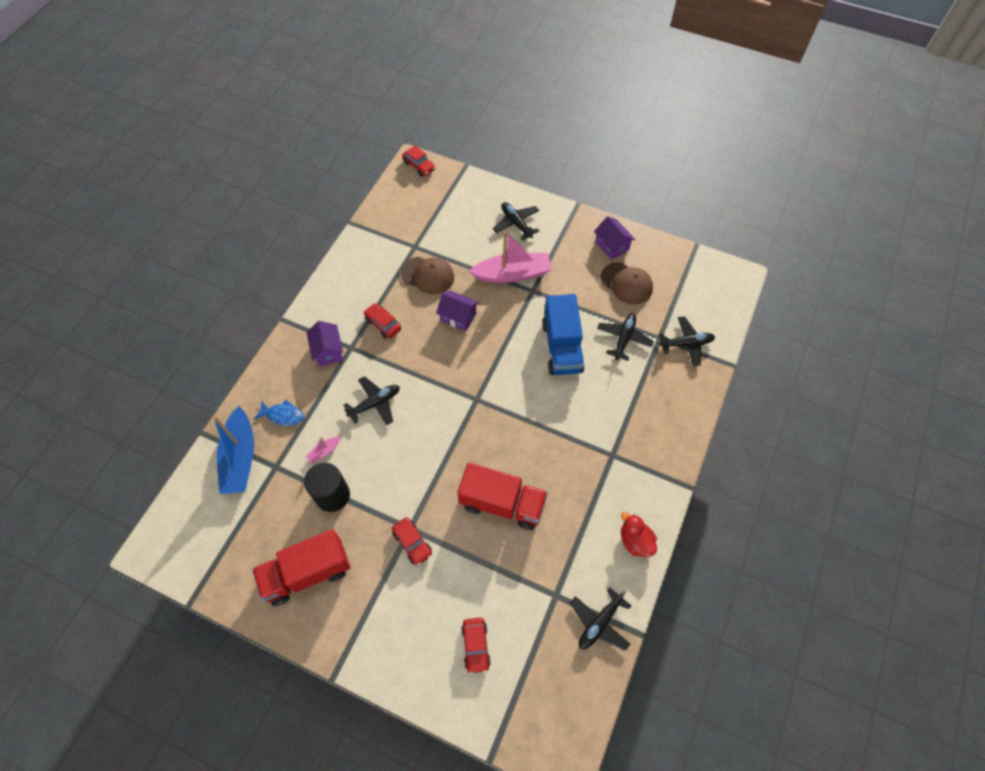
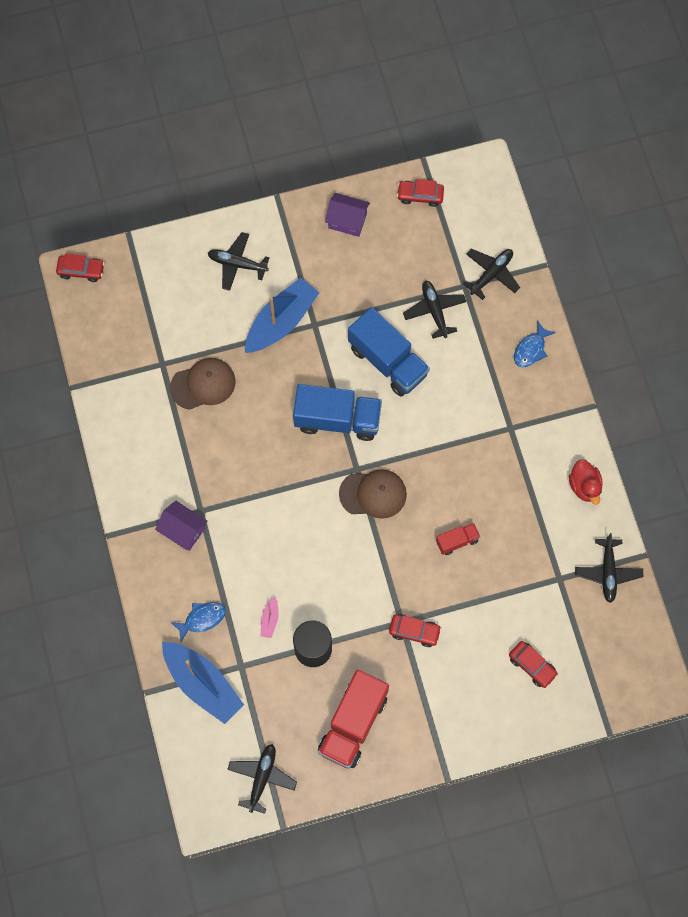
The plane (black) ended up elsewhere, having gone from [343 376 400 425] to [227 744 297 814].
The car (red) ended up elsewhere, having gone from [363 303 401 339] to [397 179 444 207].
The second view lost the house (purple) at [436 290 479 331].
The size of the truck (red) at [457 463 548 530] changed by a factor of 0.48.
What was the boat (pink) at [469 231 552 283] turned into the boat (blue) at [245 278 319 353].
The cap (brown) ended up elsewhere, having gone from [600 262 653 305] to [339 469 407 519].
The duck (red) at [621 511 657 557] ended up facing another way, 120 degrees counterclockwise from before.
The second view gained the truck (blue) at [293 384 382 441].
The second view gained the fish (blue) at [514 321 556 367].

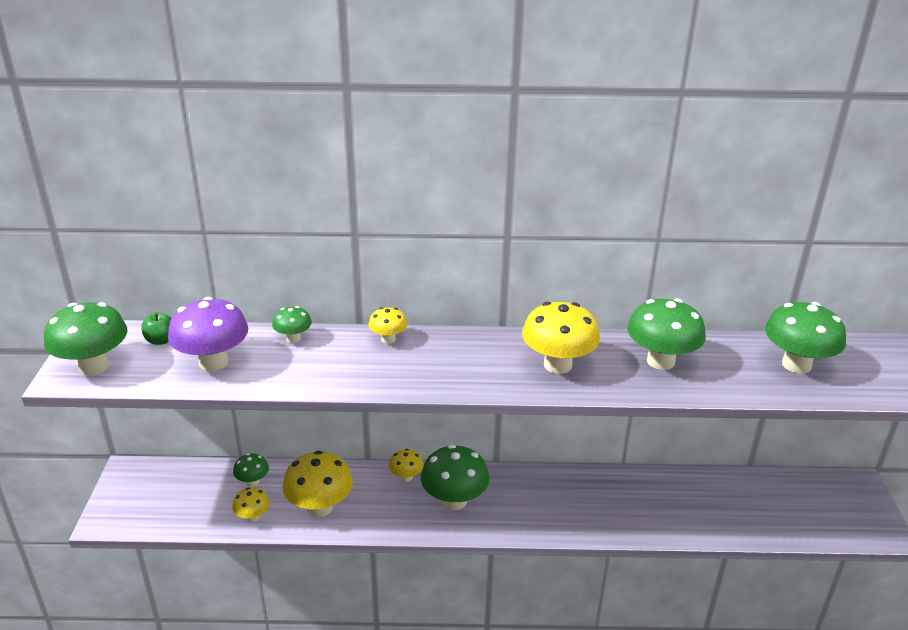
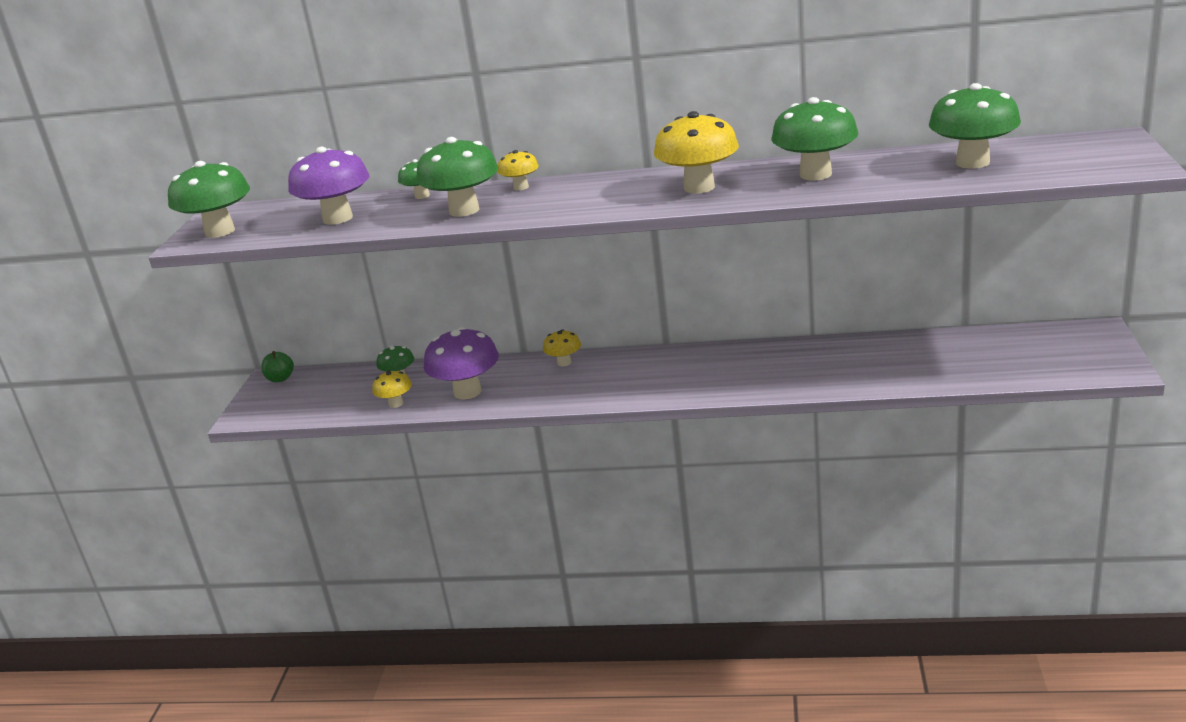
The apple (green) ended up elsewhere, having gone from [141 312 171 345] to [261 351 294 382].
What was the mushroom (yellow) at [282 451 353 517] turned into the mushroom (purple) at [424 327 499 399].
The mushroom (green) ended up elsewhere, having gone from [421 445 489 510] to [416 137 498 217].

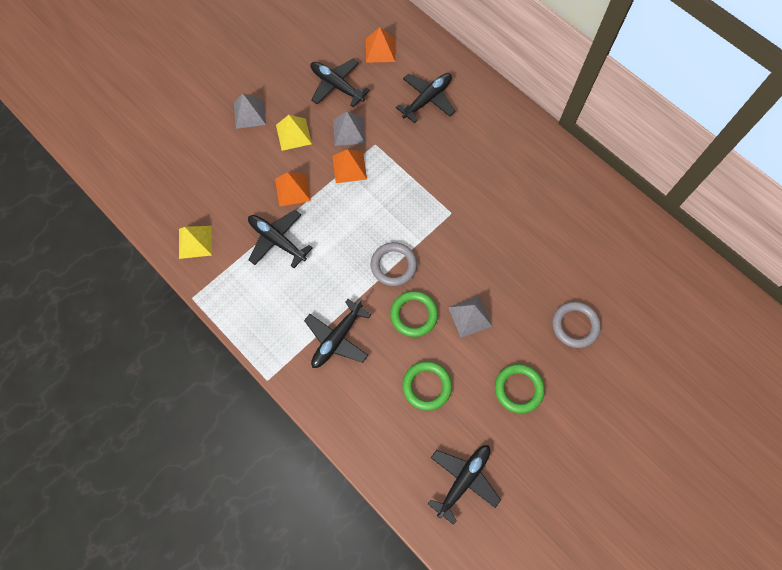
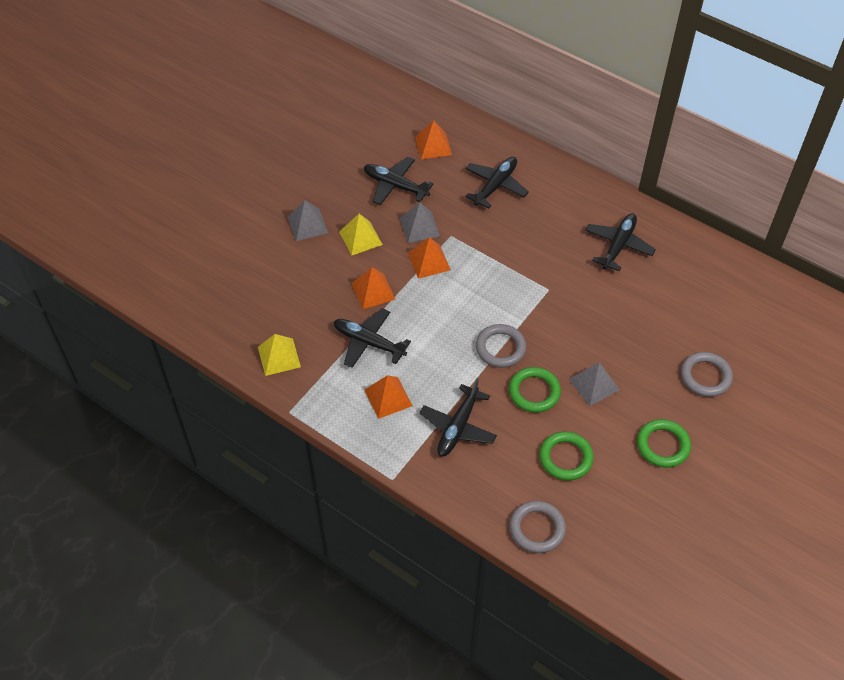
The plane (black) ended up elsewhere, having gone from [428 445 501 525] to [585 213 656 271].
The second view gained the pyramid (orange) at [365 375 412 419].
The second view gained the ring (grey) at [510 501 566 553].

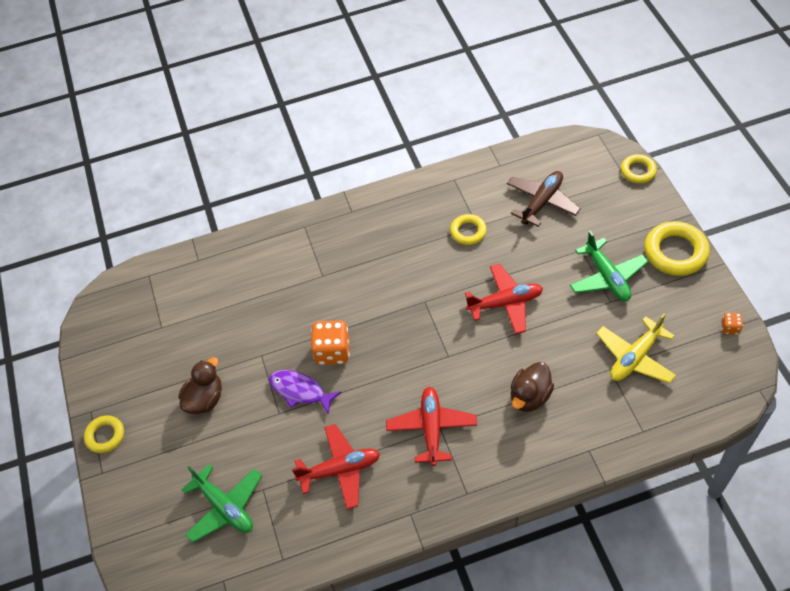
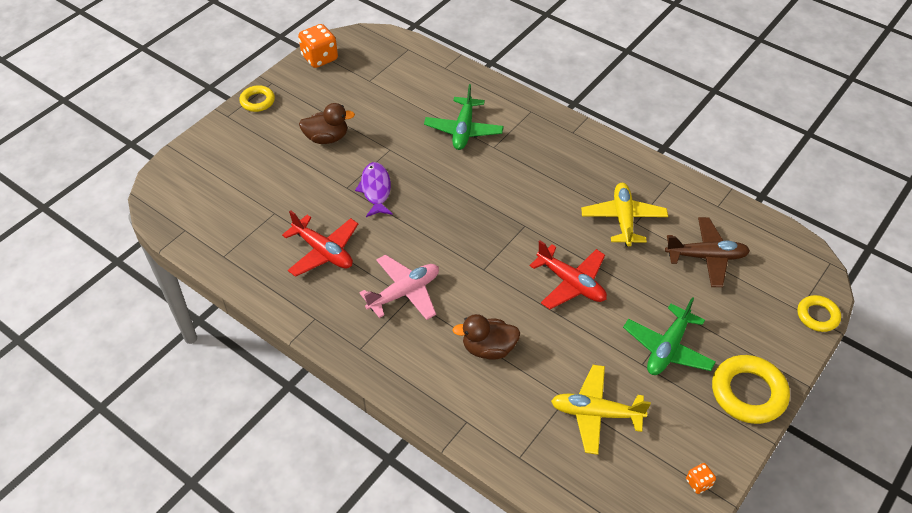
The plane (green) ended up elsewhere, having gone from [181 464 262 543] to [424 84 503 150].
The dice (orange) ended up elsewhere, having gone from [310 320 350 365] to [298 24 338 68].
What was the plane (red) at [386 387 477 466] turned into the plane (pink) at [360 254 439 320].
Where the ring (yellow) stood at [450 214 487 245], the plane (yellow) came to stand at [581 183 668 247].

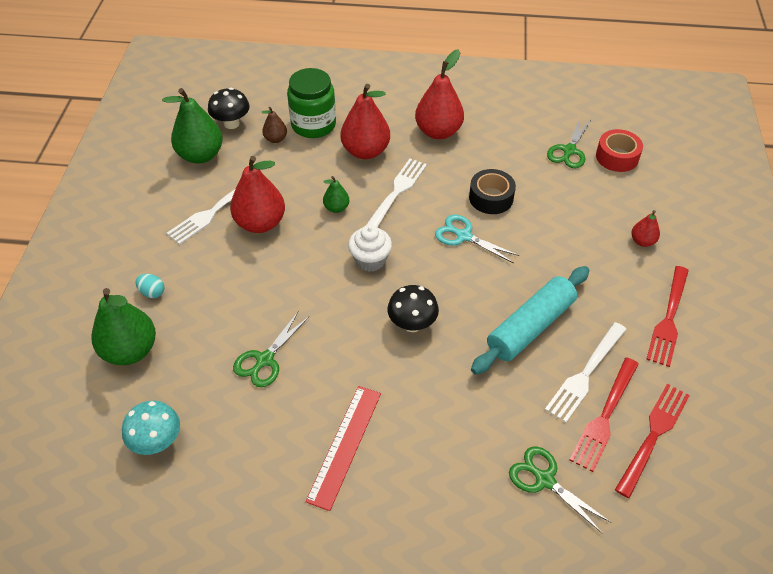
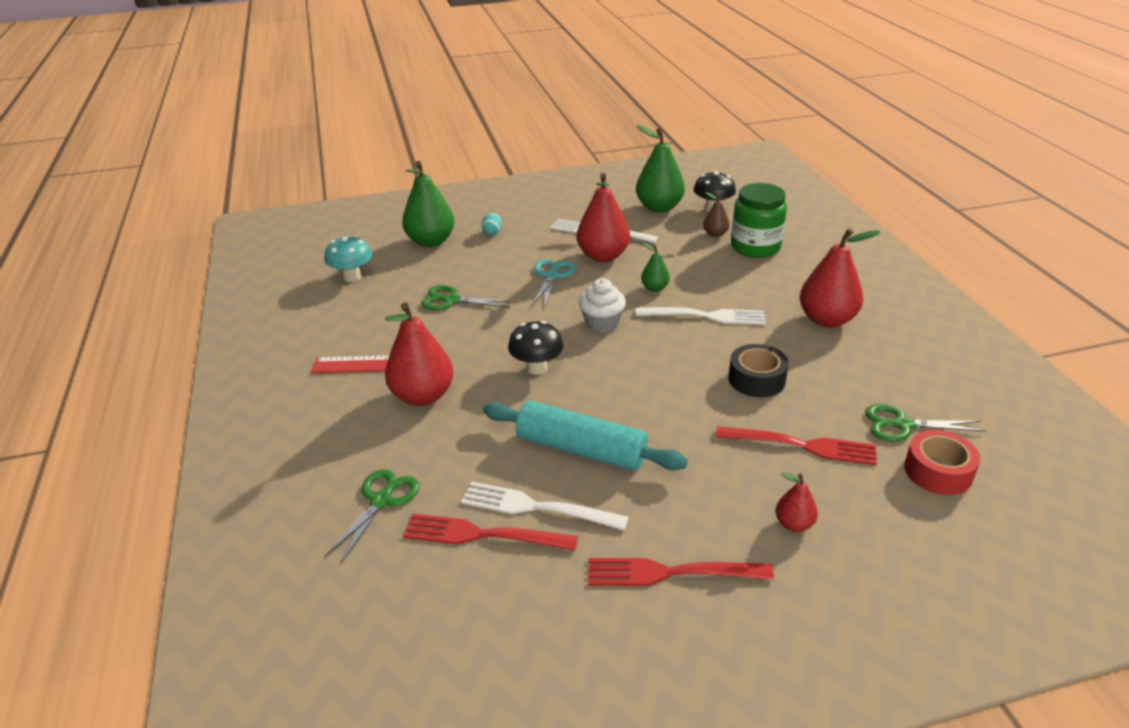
The pear (red) ended up elsewhere, having gone from [341 84 390 159] to [385 302 453 406].
The scissors (turquoise) ended up elsewhere, having gone from [435 214 519 263] to [532 259 576 307].
The fork (red) ended up elsewhere, having gone from [615 384 690 498] to [716 426 877 466].

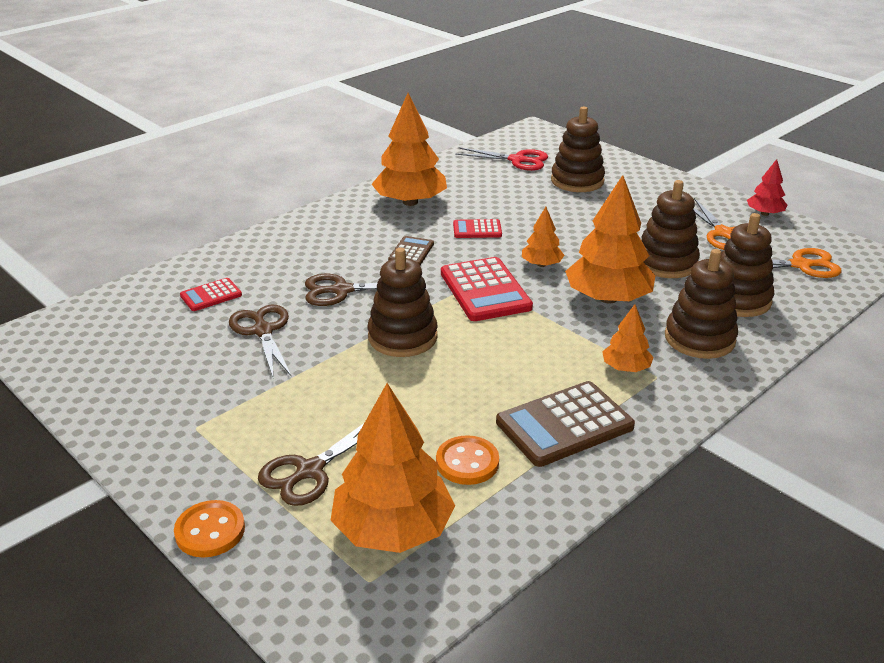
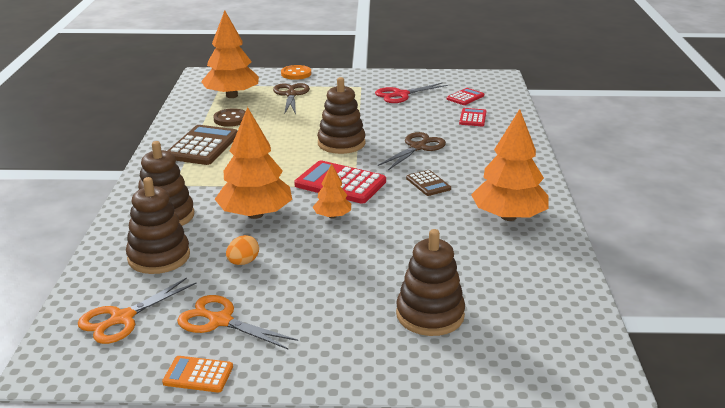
The second view lost the scissors (brown) at [229 305 292 377].
What was the button (orange) at [436 435 499 485] turned into the button (brown) at [213 109 246 127].
The calculator (red) ended up elsewhere, having gone from [453 219 502 238] to [447 88 484 105].
The scissors (red) ended up elsewhere, having gone from [455 148 548 171] to [375 83 448 103].
The second view lost the tree (orange) at [602 304 654 372].
Where the stacking toy (brown) stood at [641 180 700 278], the egg (orange) came to stand at [226 235 259 265].
Where the tree (red) stood at [747 159 787 216], the calculator (orange) came to stand at [162 356 233 393].

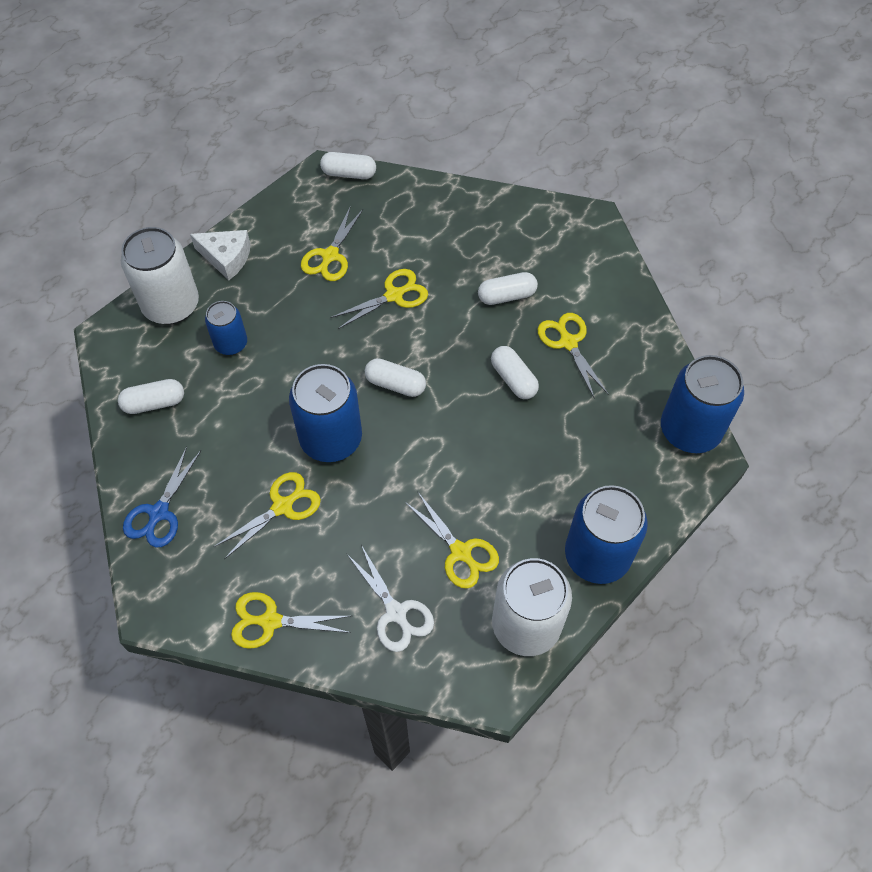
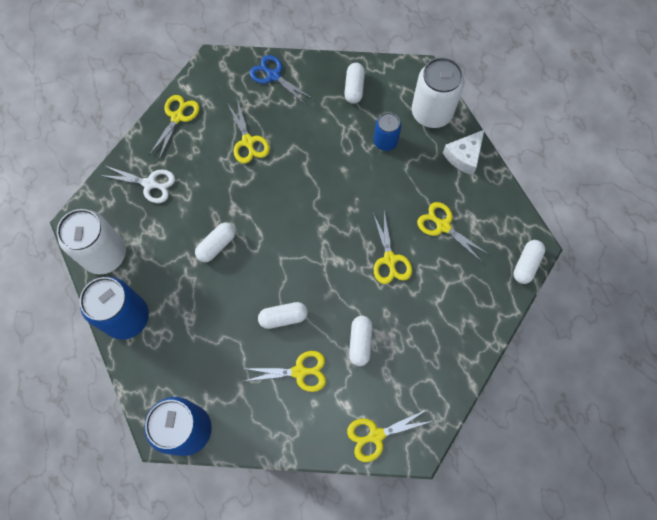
The second view lost the can (blue) at [289 364 362 462].
The scissors (white) at [346 545 434 652] ended up facing another way, 150 degrees counterclockwise from before.
The capsule (white) ended up elsewhere, having gone from [365 358 426 397] to [195 223 235 262].
The scissors (yellow) ended up elsewhere, having gone from [405 492 499 589] to [347 409 432 462].

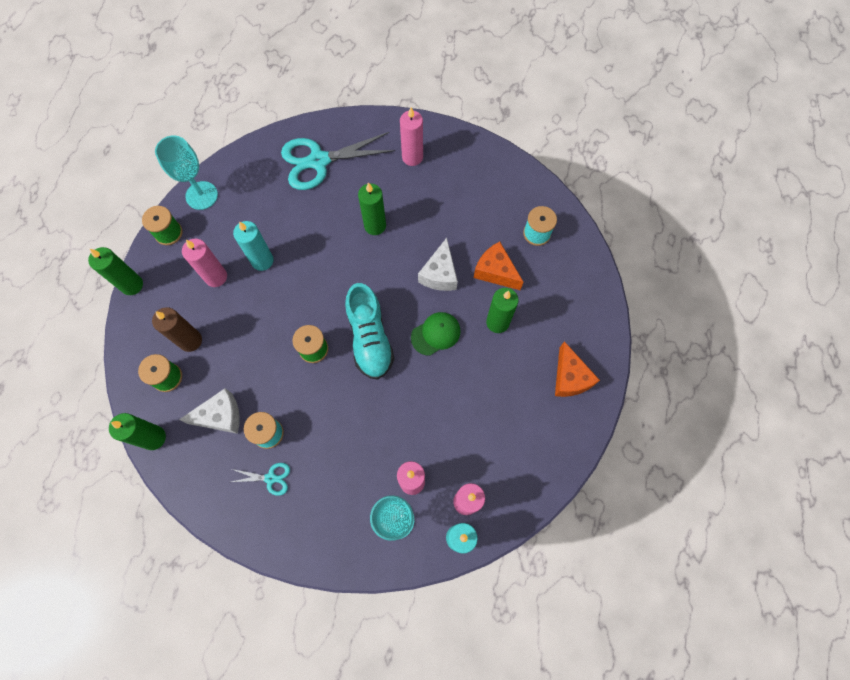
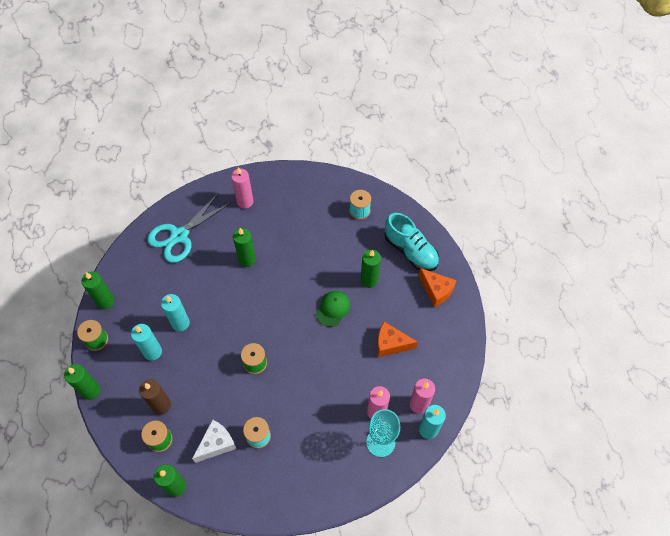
Where the goblet (turquoise) stood at [155 135 218 210], the candle (green) came to stand at [81 272 115 309].
What was the candle (pink) at [182 239 227 287] turned into the candle (turquoise) at [131 324 162 361].
The second view lost the scissors (turquoise) at [231 463 290 496].
The shoe (turquoise) ended up elsewhere, having gone from [345 283 394 380] to [385 213 439 271].
The second view lost the cheese (white) at [418 238 458 291].
The cheese (orange) ended up elsewhere, having gone from [474 242 523 290] to [377 322 418 357].

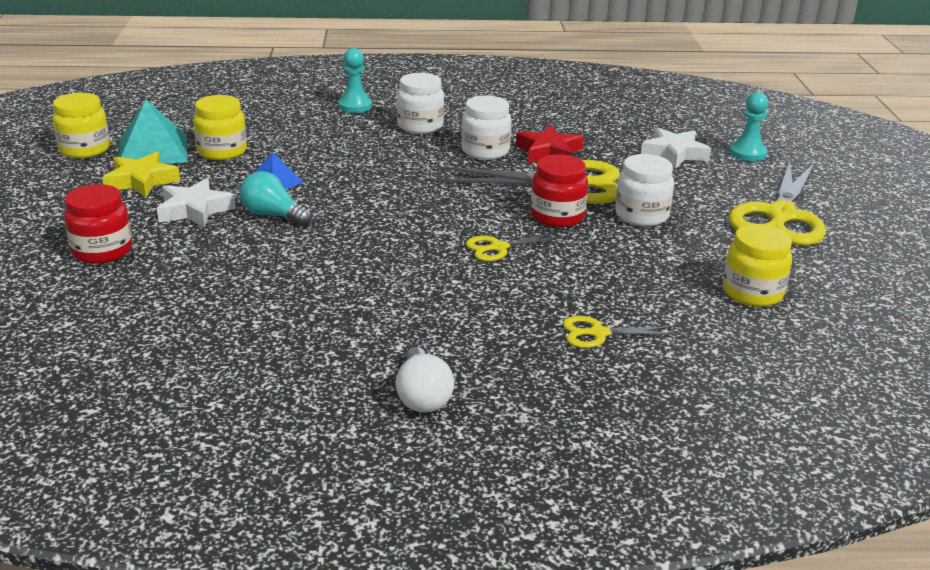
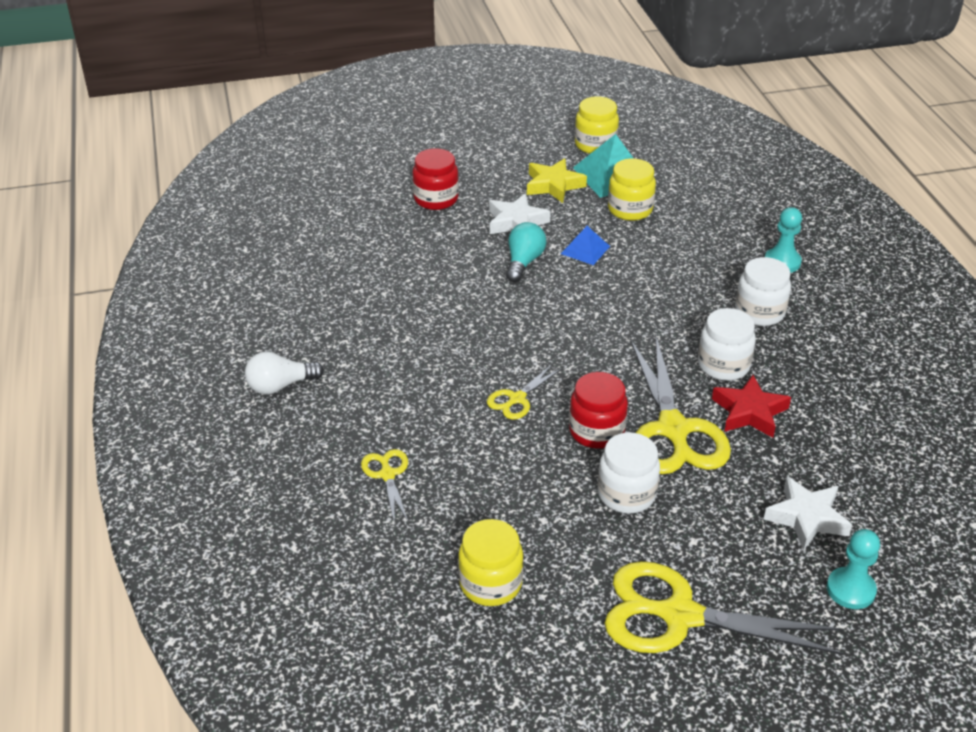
The scissors (yellow) at [466 232 563 261] ended up facing another way, 105 degrees counterclockwise from before.

